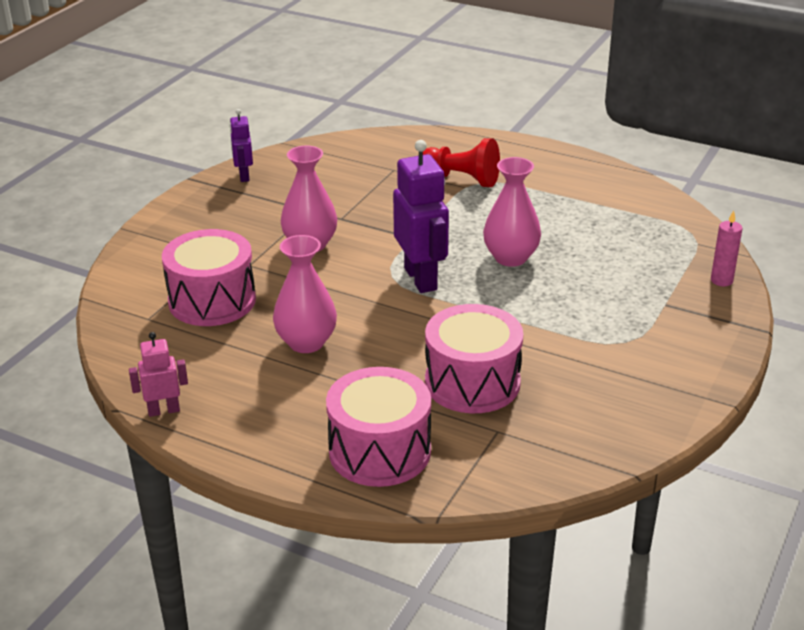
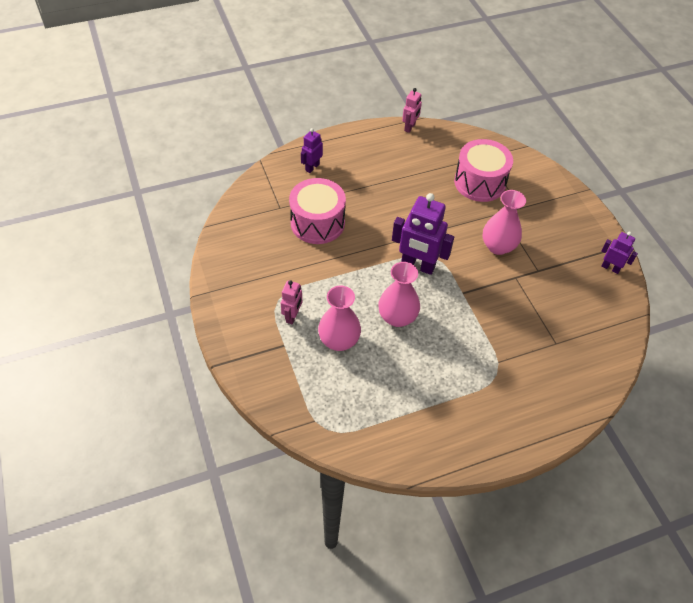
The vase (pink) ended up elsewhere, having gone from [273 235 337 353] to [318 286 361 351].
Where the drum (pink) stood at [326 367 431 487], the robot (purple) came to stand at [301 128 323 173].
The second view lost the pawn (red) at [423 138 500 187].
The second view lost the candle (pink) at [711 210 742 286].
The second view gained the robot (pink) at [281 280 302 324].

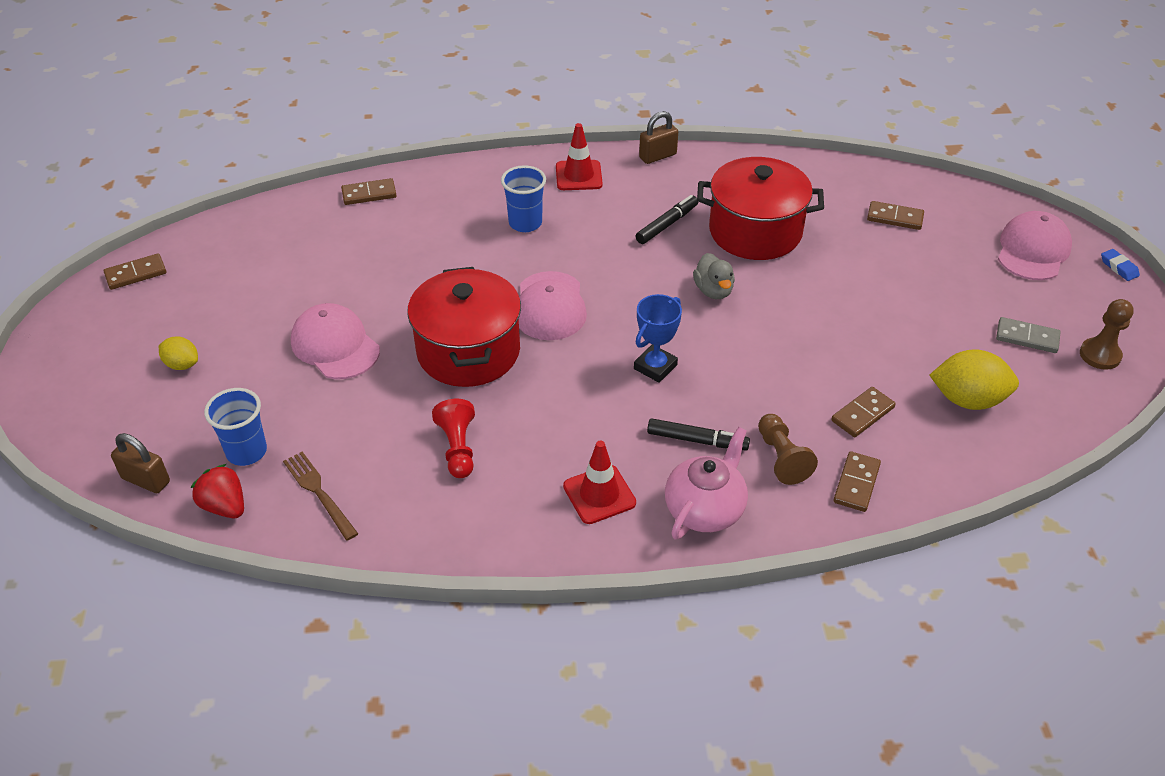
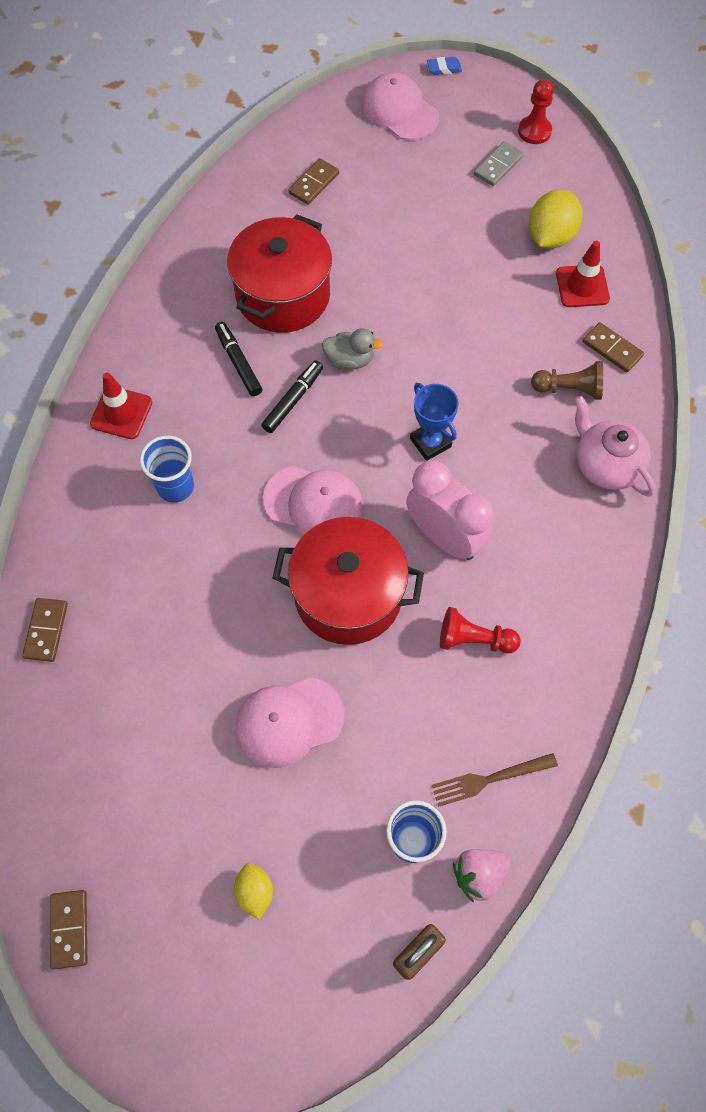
The lemon (yellow) at [159 337 198 370] ended up facing another way, 60 degrees counterclockwise from before.
What was the strawberry (red) at [191 464 244 518] turned into the strawberry (pink) at [453 849 511 903].
The traffic cone (red) ended up elsewhere, having gone from [563 440 636 524] to [556 241 610 307].
The second view lost the padlock (brown) at [639 111 678 164].
The marker (black) ended up elsewhere, having gone from [647 418 750 451] to [261 360 323 433].
The second view lost the domino (brown) at [831 387 896 437].
What was the pawn (brown) at [1080 299 1134 370] turned into the pawn (red) at [518 79 554 144].
The second view gained the clock (pink) at [406 461 494 560].

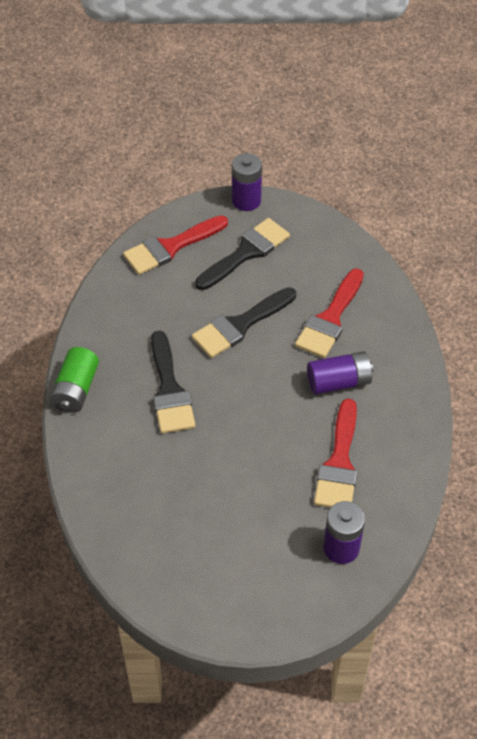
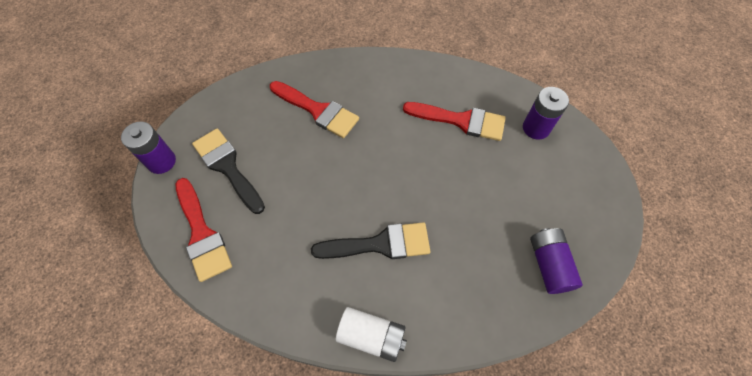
What was the battery (green) at [50 347 99 413] turned into the battery (white) at [336 307 407 362].
The second view lost the brush (black) at [192 287 296 358].
The battery (purple) ended up elsewhere, having gone from [307 351 373 395] to [530 228 583 294].

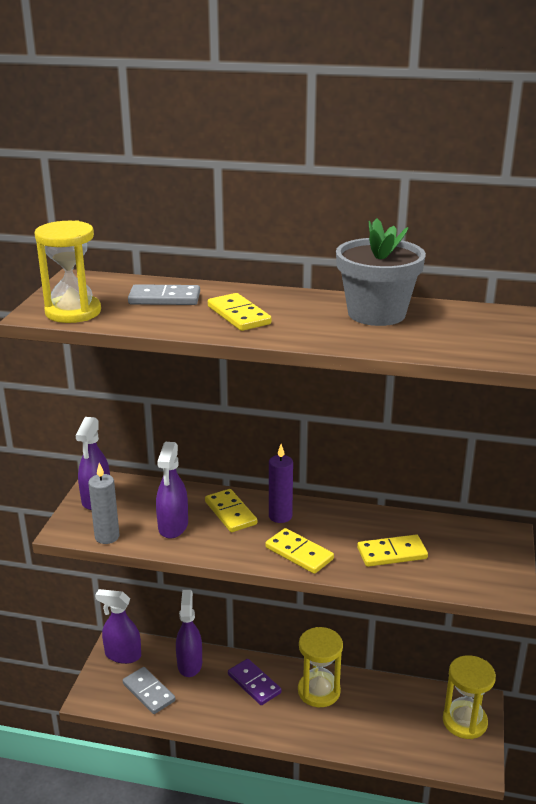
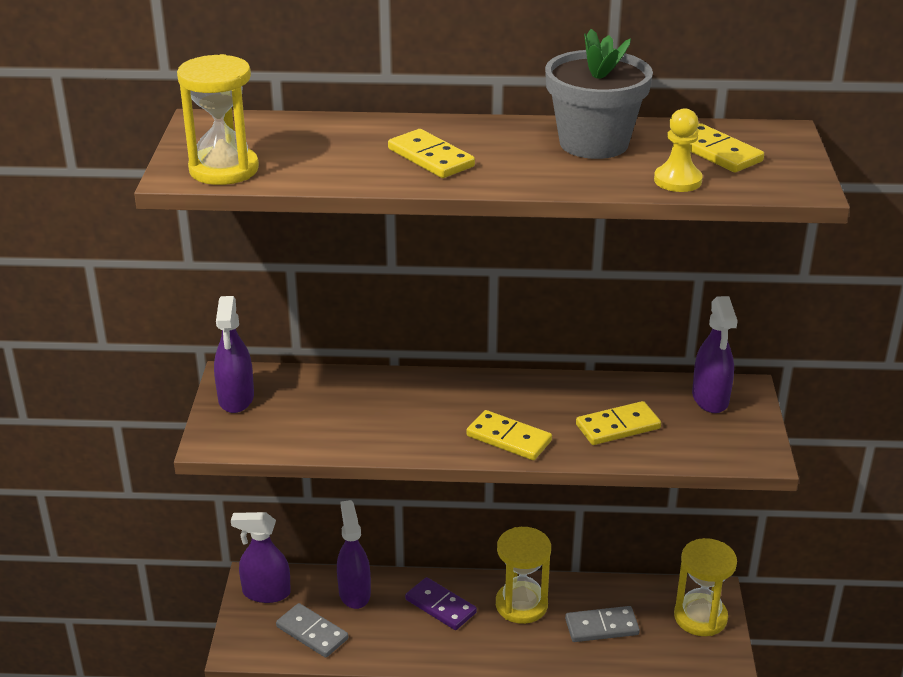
The second view lost the candle (grey) at [88 463 120 544].
The domino (grey) ended up elsewhere, having gone from [128 284 200 305] to [565 606 640 642].
The spray bottle (purple) ended up elsewhere, having gone from [156 442 188 539] to [692 296 738 413].
The domino (yellow) ended up elsewhere, having gone from [205 489 257 532] to [672 123 764 172].
The second view lost the candle (purple) at [269 444 293 523].
The second view gained the pawn (yellow) at [654 108 703 192].

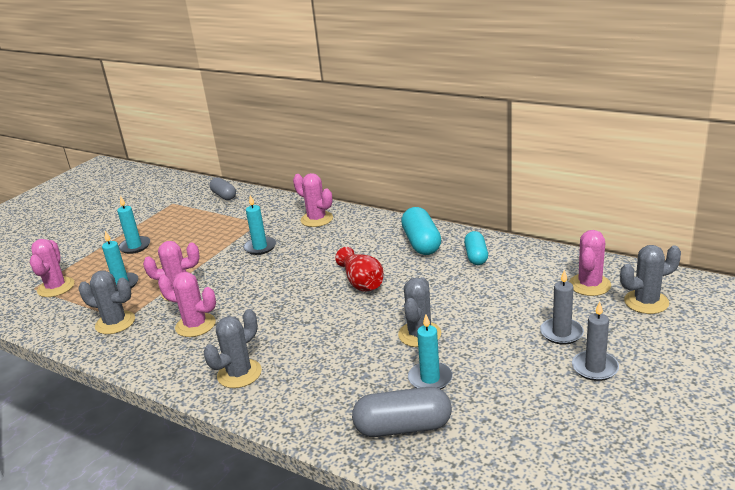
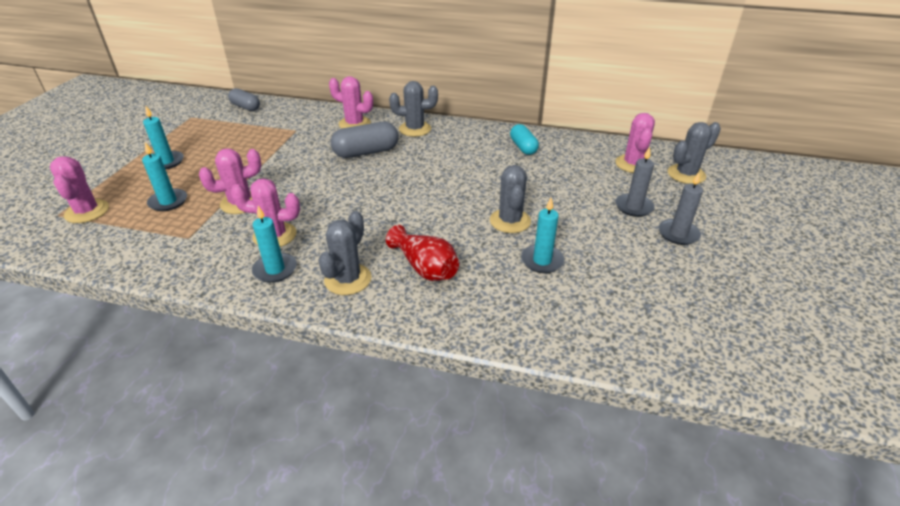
The cactus (grey) ended up elsewhere, having gone from [79 271 135 334] to [389 81 438 137].
The candle (turquoise) ended up elsewhere, having gone from [243 195 276 255] to [252 206 297 283].
The vase (red) ended up elsewhere, having gone from [335 247 384 292] to [386 225 459 281].
The capsule (grey) ended up elsewhere, having gone from [352 387 452 437] to [330 122 399 158].
The second view lost the capsule (turquoise) at [401 207 441 255].

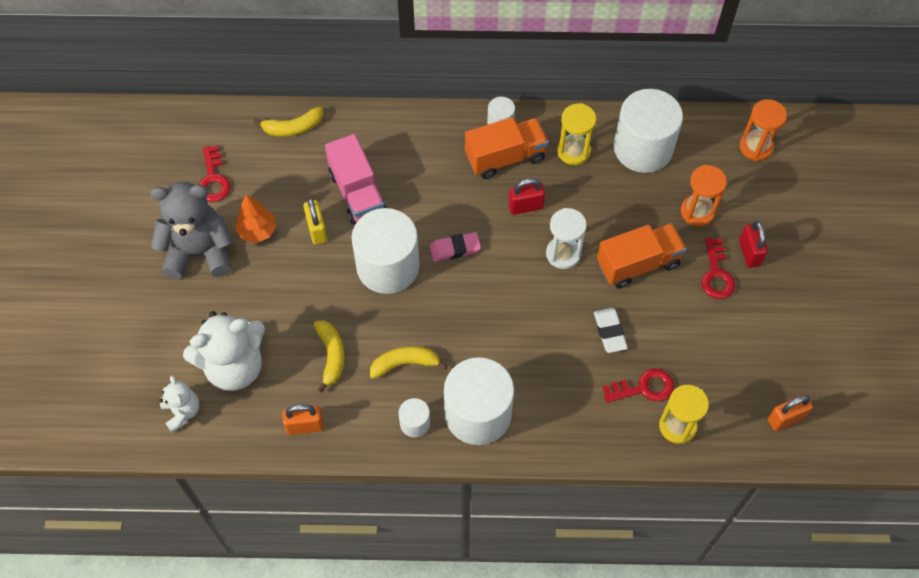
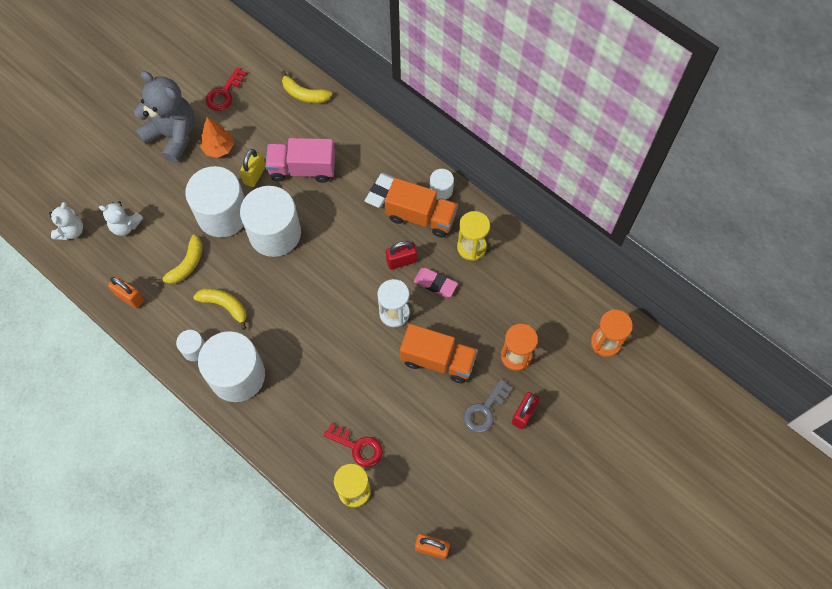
The size of the teddy bear (white) at [183 311 265 390] changed by a factor of 0.53.
The truck (pink) at [325 134 386 224] ended up facing another way, 75 degrees clockwise from before.
The eraser (pink) ended up elsewhere, having gone from [430 232 481 262] to [414 268 458 297].
The padlock (red) at [508 178 545 215] ended up facing another way, 45 degrees counterclockwise from before.
The eraser (white) ended up elsewhere, having gone from [594 308 628 353] to [365 173 394 208].
The cylinder (white) ended up elsewhere, having gone from [614 89 683 173] to [185 166 245 237].
What was the key (red) at [701 238 735 299] turned into the key (grey) at [464 379 512 433].

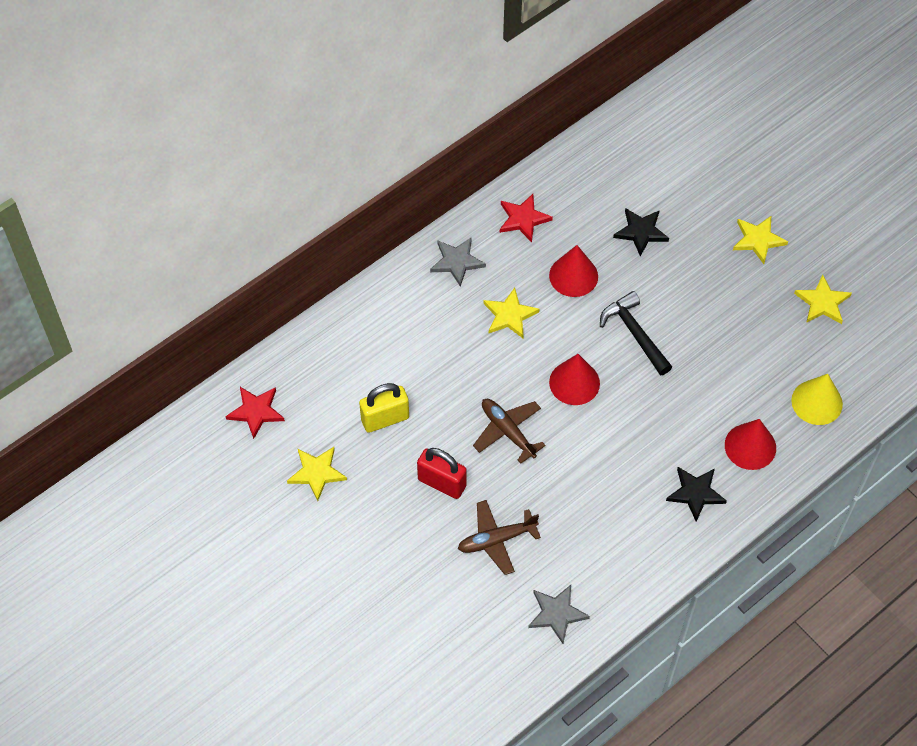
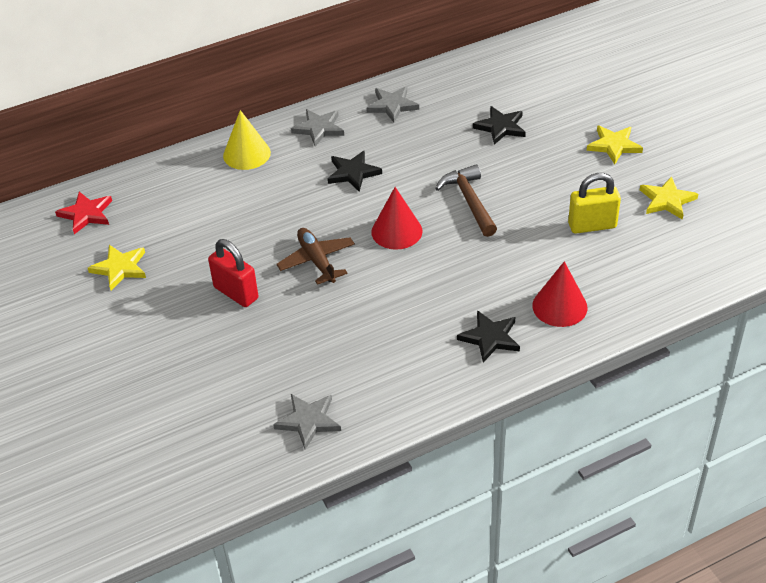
The padlock (yellow) ended up elsewhere, having gone from [359 383 409 433] to [568 173 621 234].
The second view lost the plane (brown) at [458 500 541 575].
What was the star (yellow) at [483 288 539 338] turned into the star (black) at [327 150 382 192].
What was the star (red) at [500 194 553 243] turned into the star (grey) at [366 86 419 123].
The second view lost the cone (red) at [549 245 598 297].
What was the hammer (black) at [600 291 672 376] turned into the hammer (brown) at [435 164 497 237].
The cone (yellow) ended up elsewhere, having gone from [791 374 843 425] to [223 110 271 170].

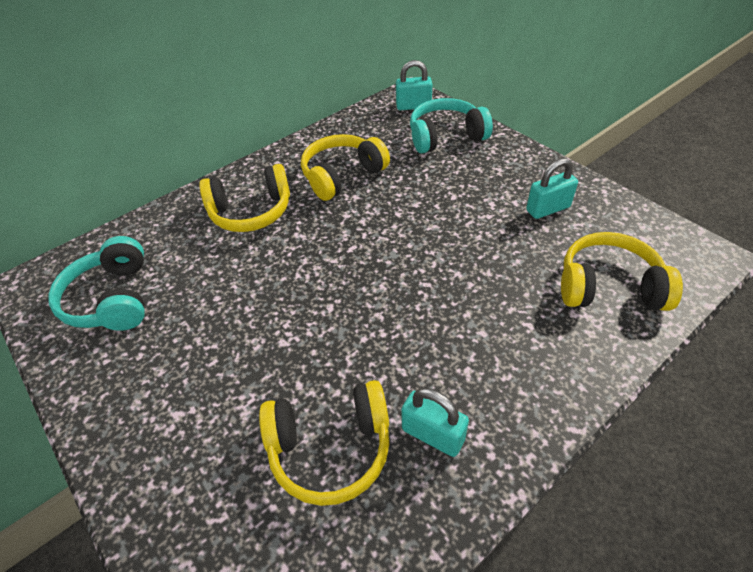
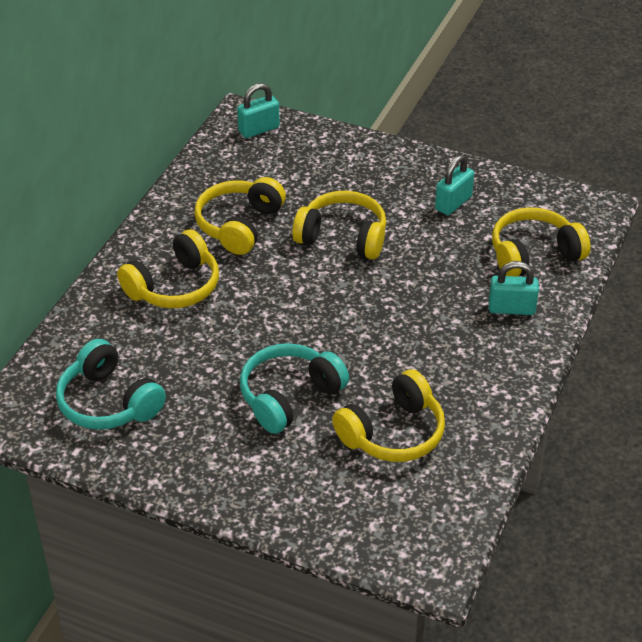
The padlock (turquoise) ended up elsewhere, having gone from [401 388 469 457] to [489 261 539 315].
The headphones (turquoise) ended up elsewhere, having gone from [410 98 493 154] to [240 343 349 434].
The second view gained the headphones (yellow) at [292 191 386 260].

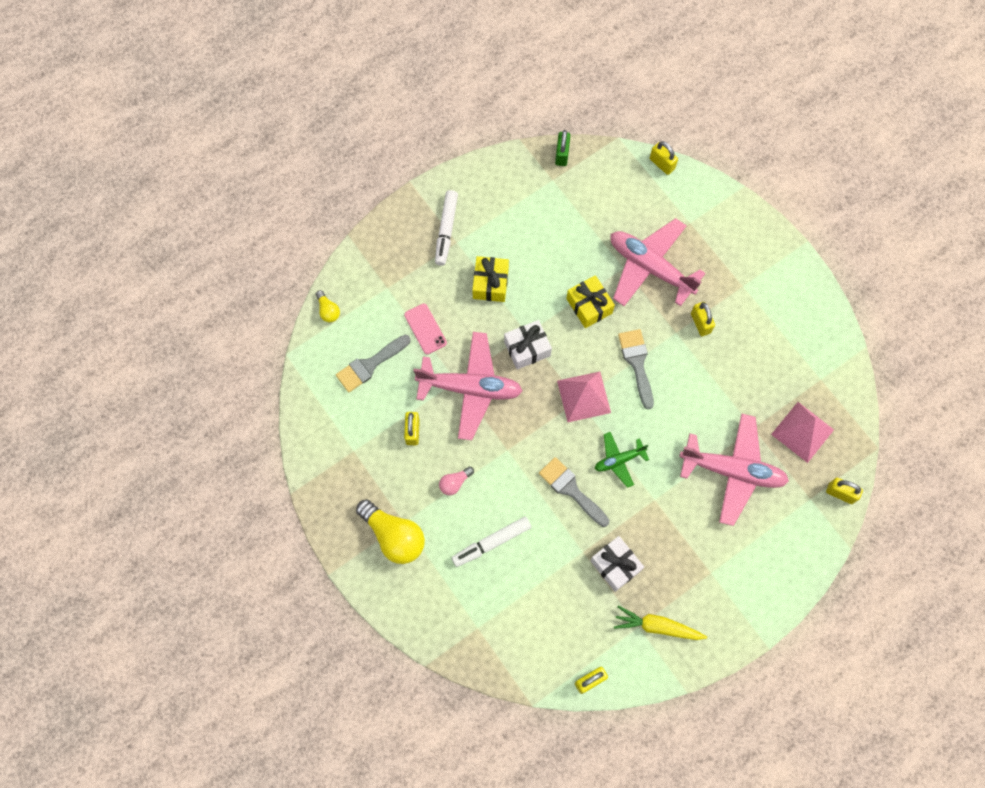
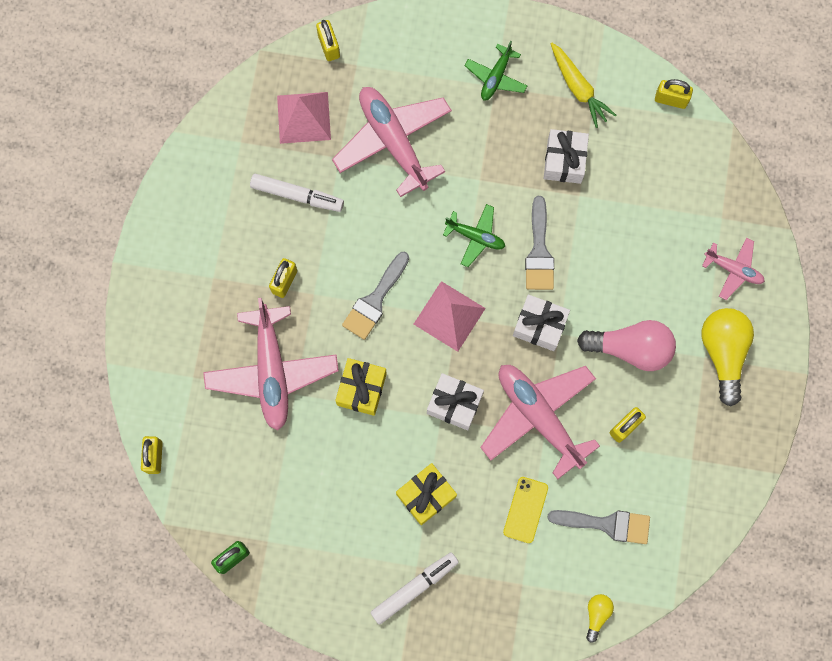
What was the phone (pink) at [404 303 447 354] turned into the phone (yellow) at [503 477 548 543].
The size of the light bulb (pink) at [439 466 474 495] changed by a factor of 2.05.
The marker (white) ended up elsewhere, having gone from [452 516 531 567] to [250 174 344 212].
The second view gained the plane (green) at [465 41 527 100].
The second view gained the gift (white) at [513 295 570 351].
The second view gained the plane (pink) at [702 238 765 300].

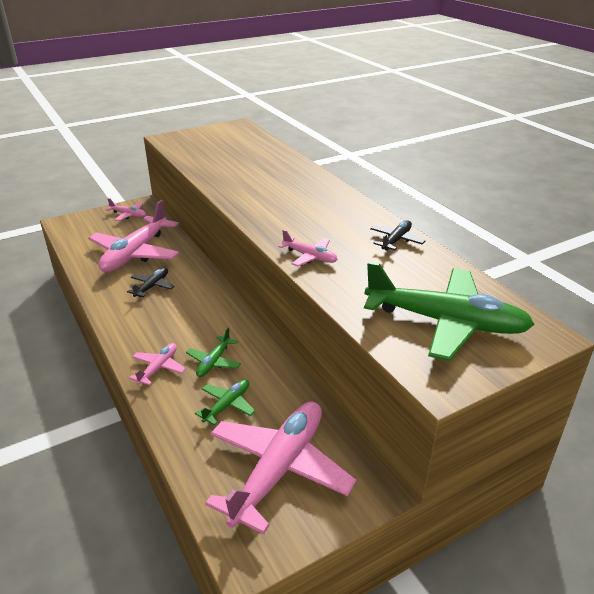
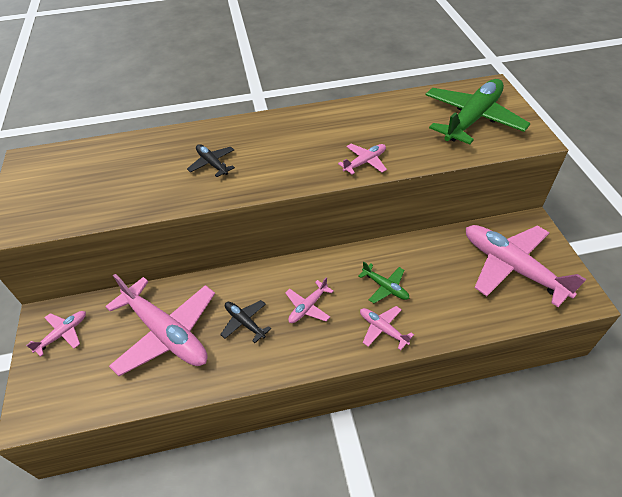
The second view lost the plane (green) at [195 379 255 425].
The plane (black) ended up elsewhere, having gone from [370 220 425 251] to [187 144 235 177].
The second view gained the plane (pink) at [285 277 333 323].

